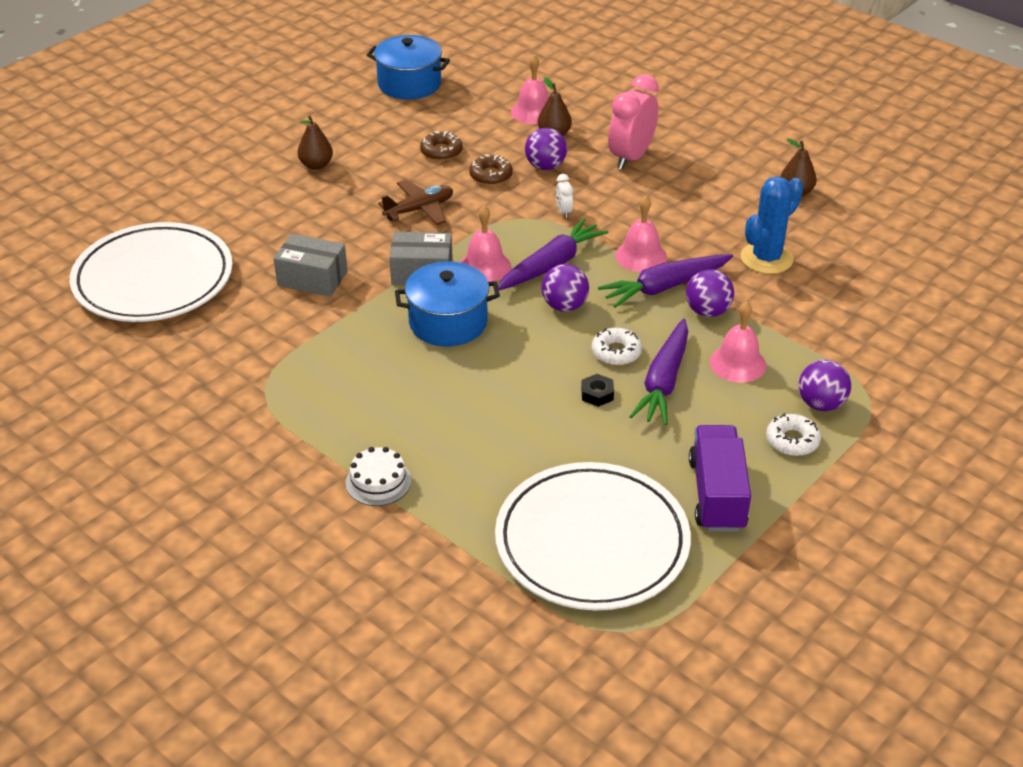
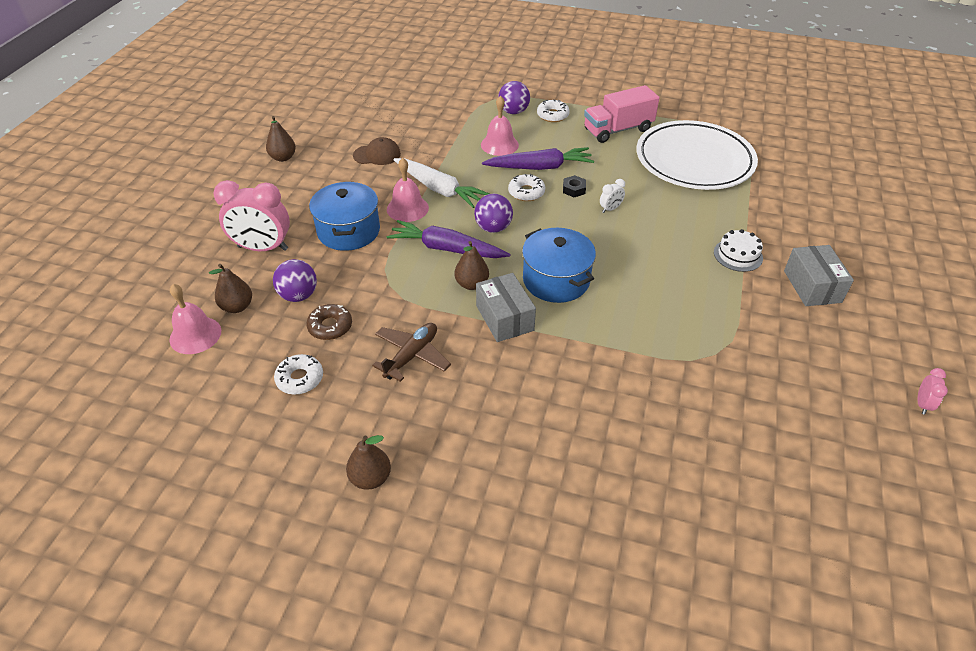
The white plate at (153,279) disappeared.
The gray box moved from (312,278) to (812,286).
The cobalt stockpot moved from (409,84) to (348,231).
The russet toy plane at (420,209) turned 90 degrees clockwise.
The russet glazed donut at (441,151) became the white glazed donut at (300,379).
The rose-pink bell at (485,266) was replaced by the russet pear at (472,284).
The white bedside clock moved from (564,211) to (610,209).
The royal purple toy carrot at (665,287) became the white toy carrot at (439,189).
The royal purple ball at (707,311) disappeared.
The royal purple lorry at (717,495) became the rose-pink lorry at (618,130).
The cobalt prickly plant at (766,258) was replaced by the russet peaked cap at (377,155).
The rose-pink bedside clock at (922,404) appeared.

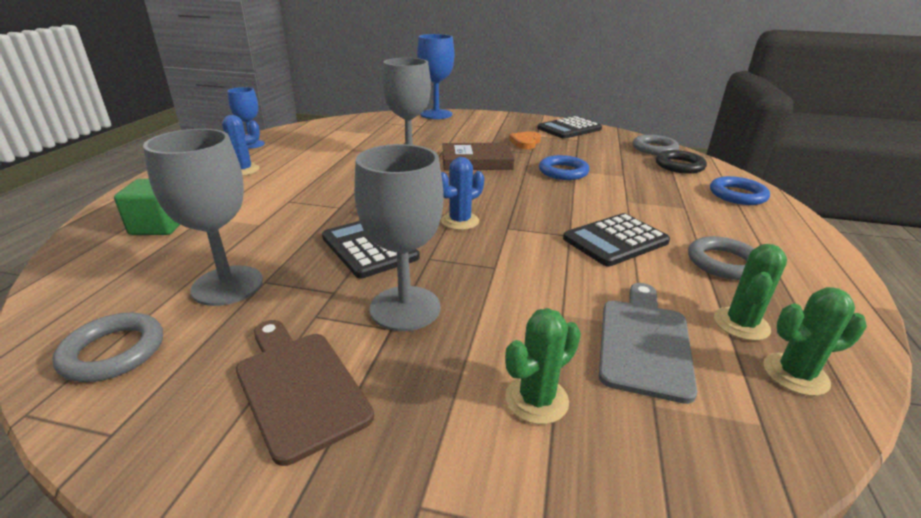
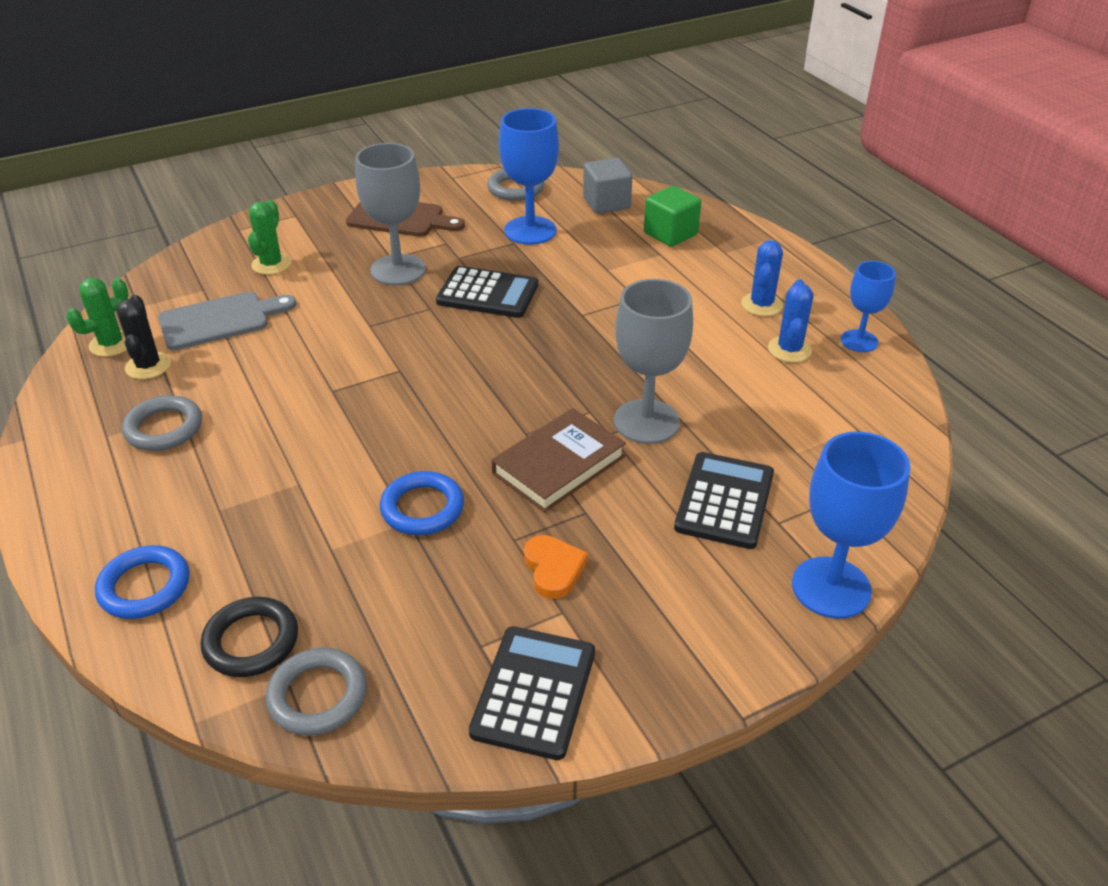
The gray goblet at (227,285) became the cobalt goblet at (530,230).
The cobalt prickly plant moved from (460,221) to (789,349).
The ebony adding machine moved from (615,240) to (725,501).
The gray bread board at (644,342) turned 90 degrees counterclockwise.
The emerald prickly plant at (741,324) became the ebony prickly plant at (148,366).
The gray block at (606,203) appeared.

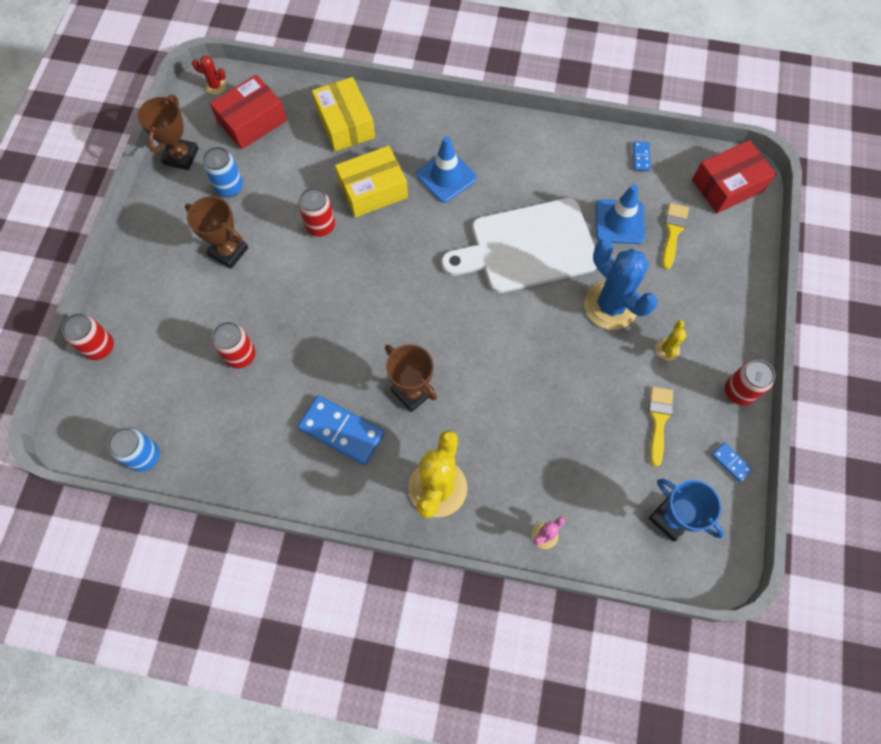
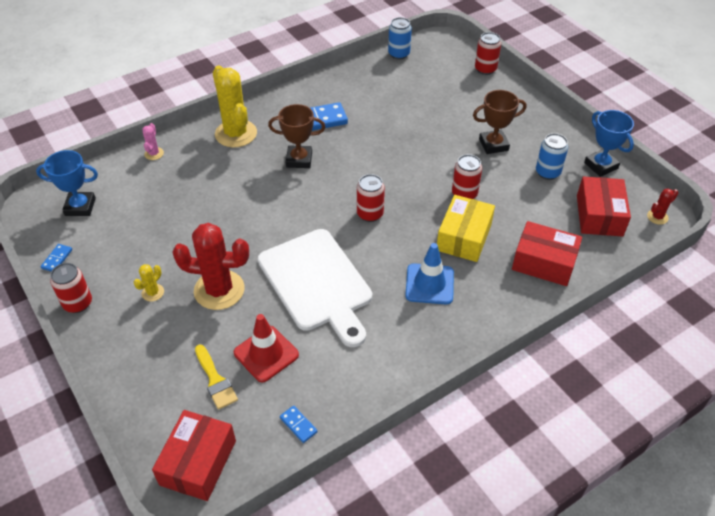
The russet trophy at (181,156) became the cobalt trophy at (601,165).
The scarlet tin moved from (240,355) to (370,214).
The yellow box at (345,124) became the scarlet box at (544,262).
The white bread board at (527,247) turned 120 degrees clockwise.
The cobalt prickly plant at (610,305) became the scarlet prickly plant at (219,290).
The cobalt traffic cone at (619,222) became the scarlet traffic cone at (266,354).
The yellow paint brush at (658,420) disappeared.
The yellow prickly plant at (667,349) turned 60 degrees clockwise.
The cobalt domino at (731,462) turned 75 degrees counterclockwise.

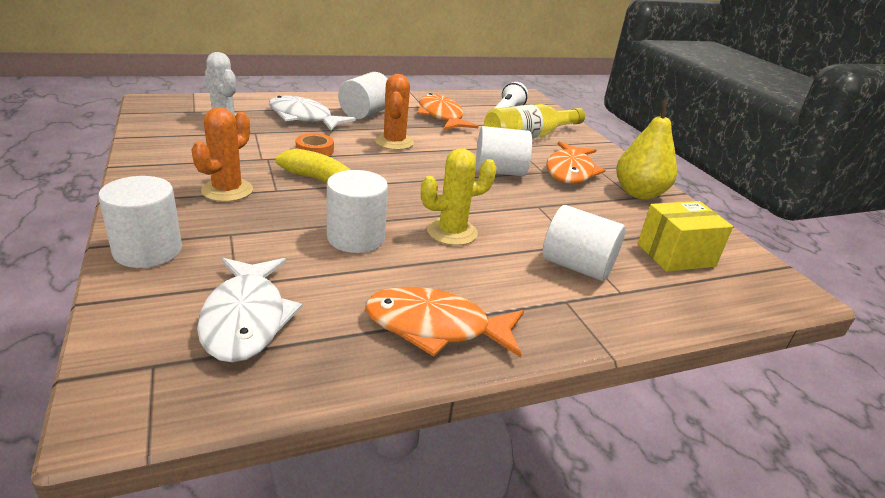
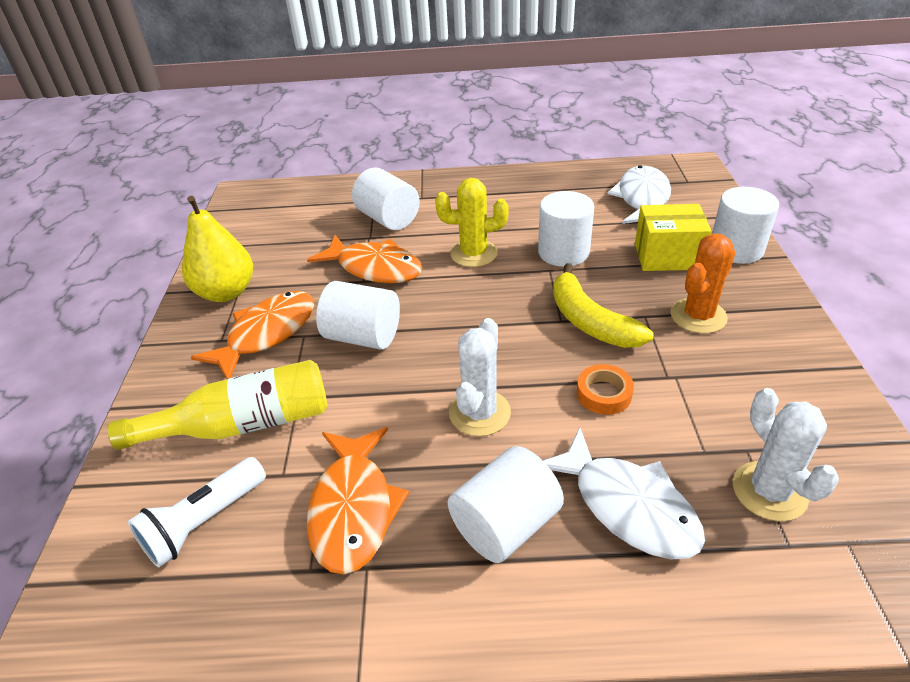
The bright orange fish figure moved from (436,327) to (374,268).
The bright orange prickly plant at (394,142) became the white prickly plant at (479,413).
The yellow box moved from (675,255) to (667,256).

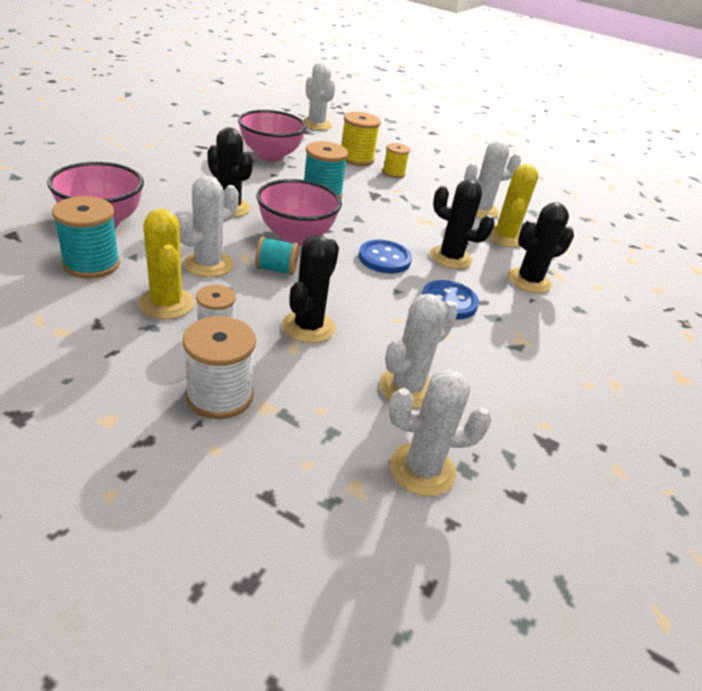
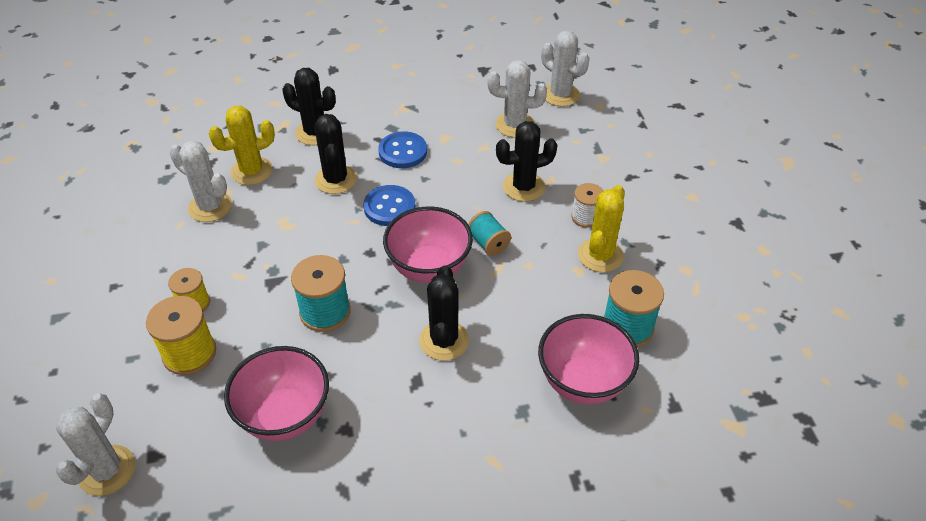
The white prickly plant at (208,264) disappeared.
The white spool at (219,395) disappeared.

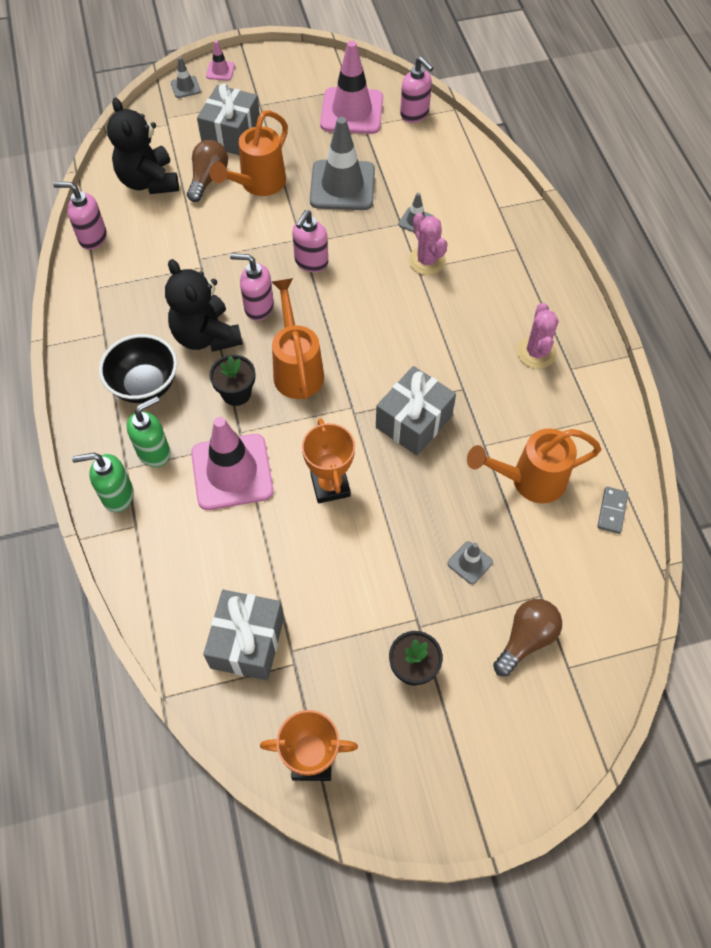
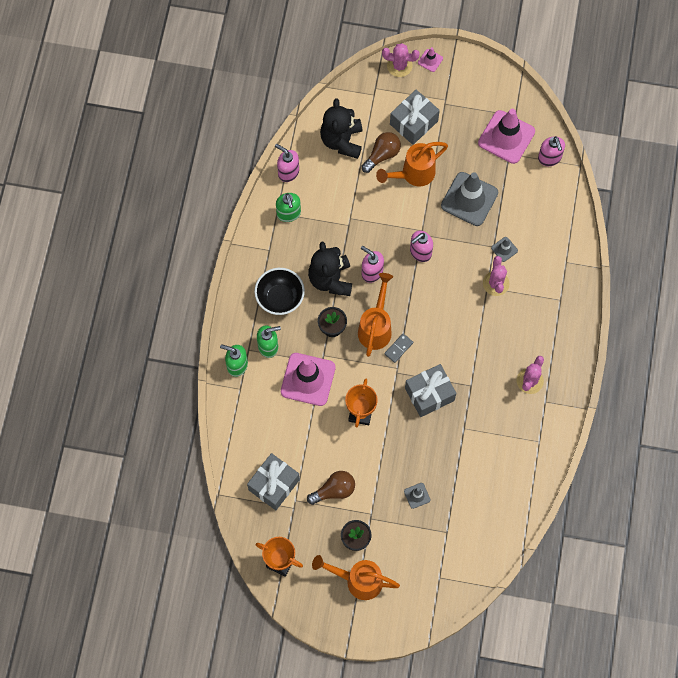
The gray traffic cone at (185,87) was replaced by the rose-pink prickly plant at (399,66).
The bright orange sprinkling can moved from (529,480) to (357,580).
The russet light bulb moved from (526,639) to (334,490).
The gray domino moved from (612,511) to (398,348).
The emerald soap pump at (289,214) appeared.

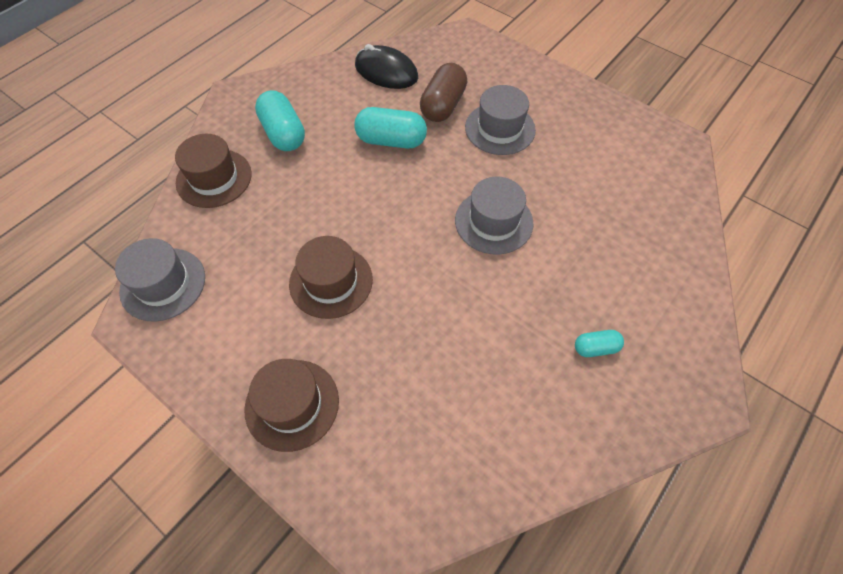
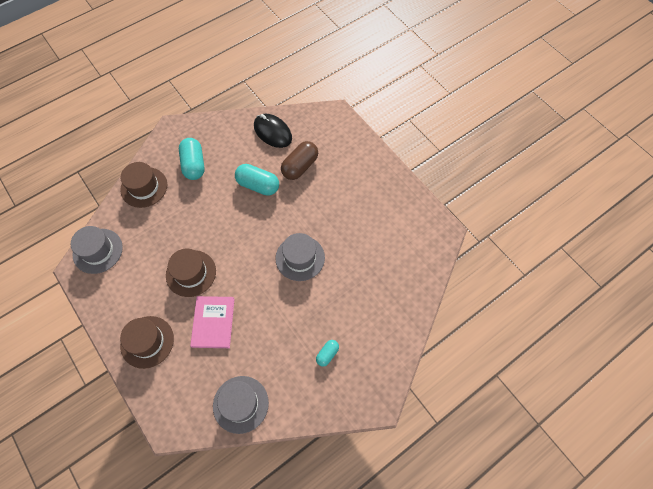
The gray top hat moved from (500,129) to (240,404).
The turquoise capsule at (595,348) turned 60 degrees counterclockwise.
The rose-pink hardcover at (213,322) appeared.

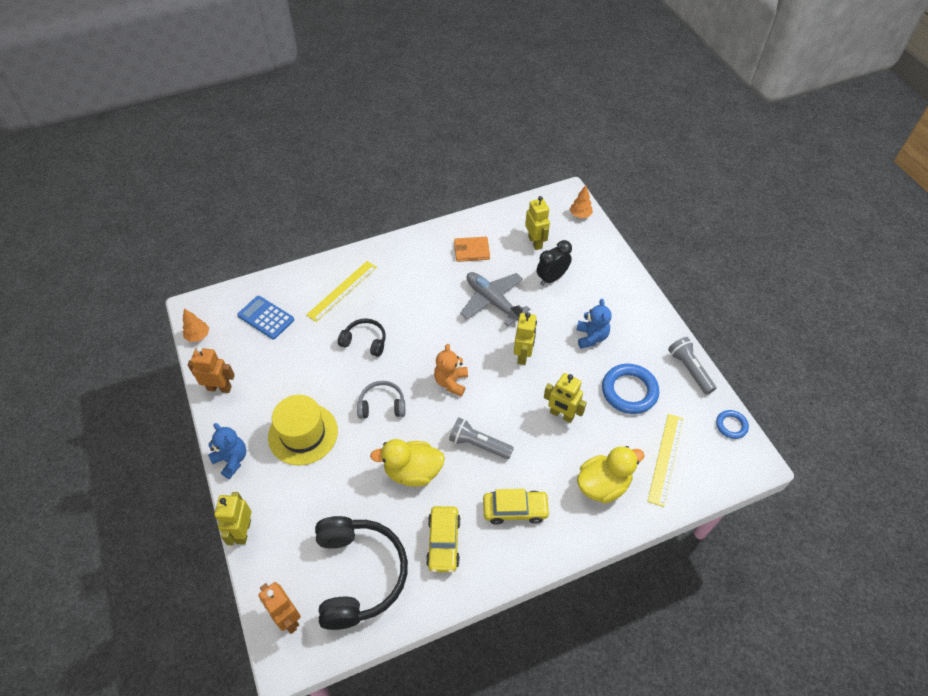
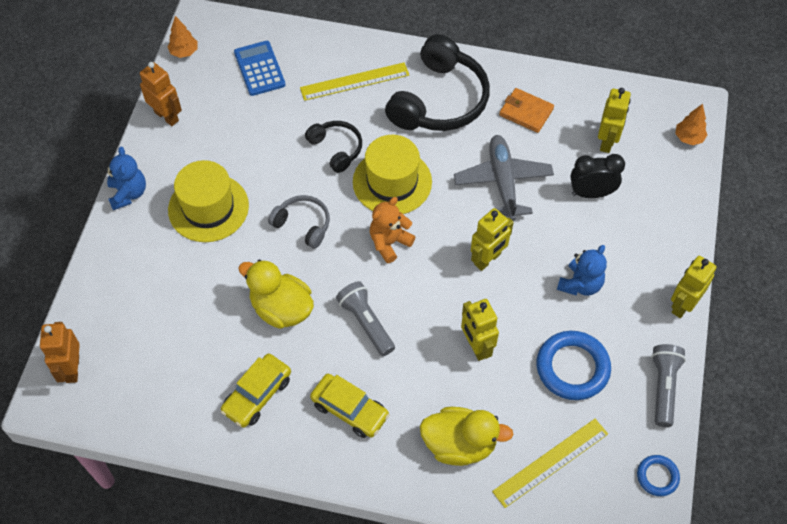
The yellow toy robot moved from (243,531) to (682,305).
The ebony headset moved from (359,575) to (439,100).
The yellow top hat at (392,182) appeared.

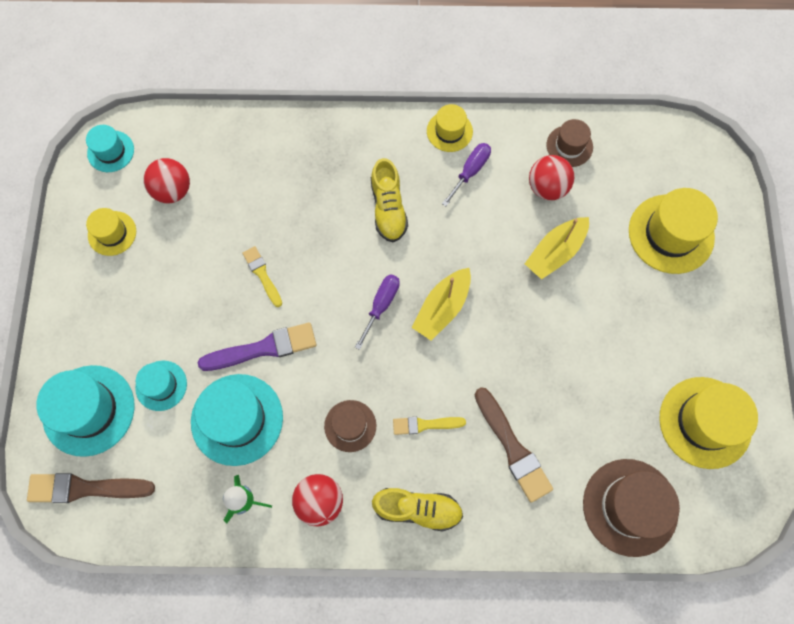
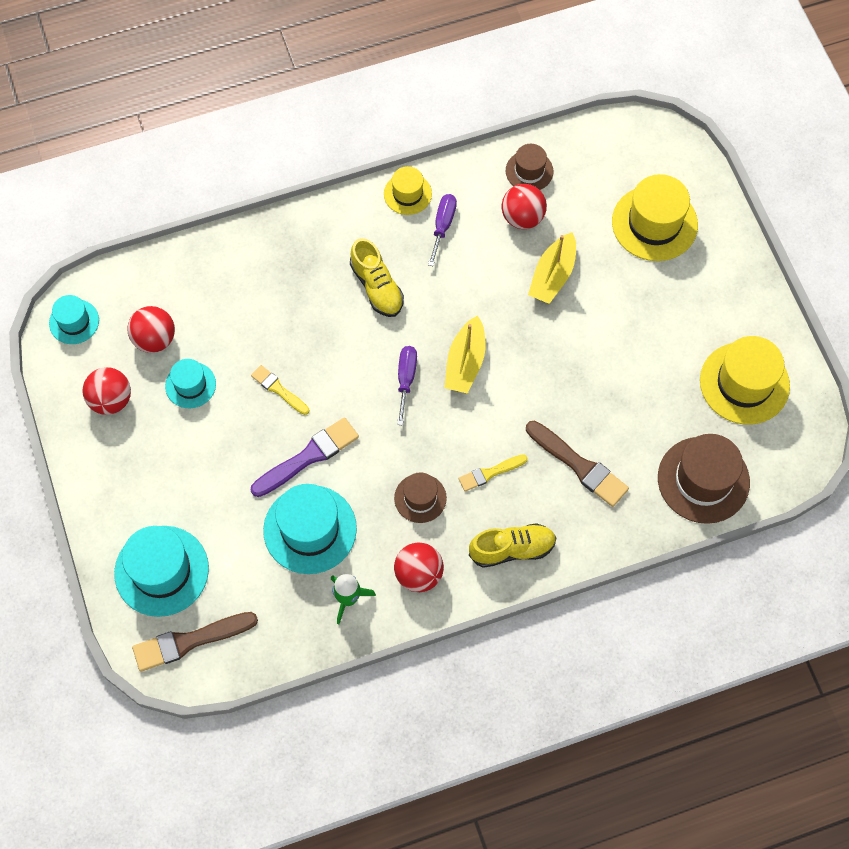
The yellow top hat at (112,233) was replaced by the scarlet ball at (111,400).
The turquoise top hat moved from (161,385) to (190,385).

